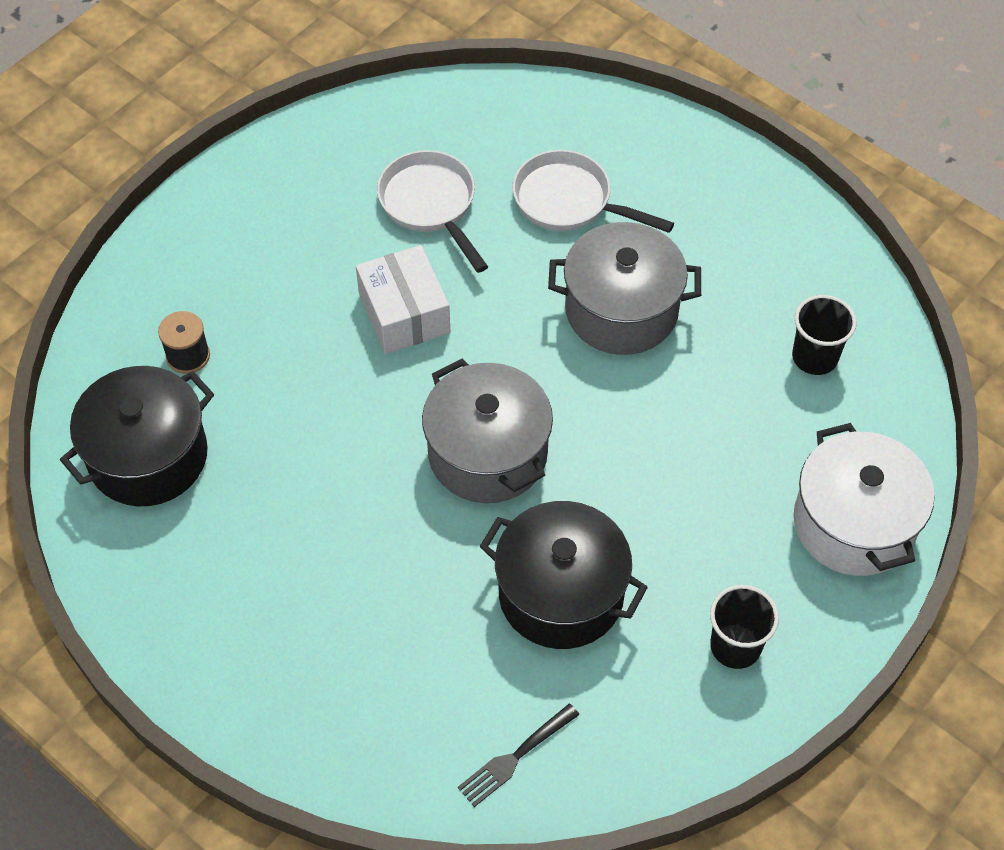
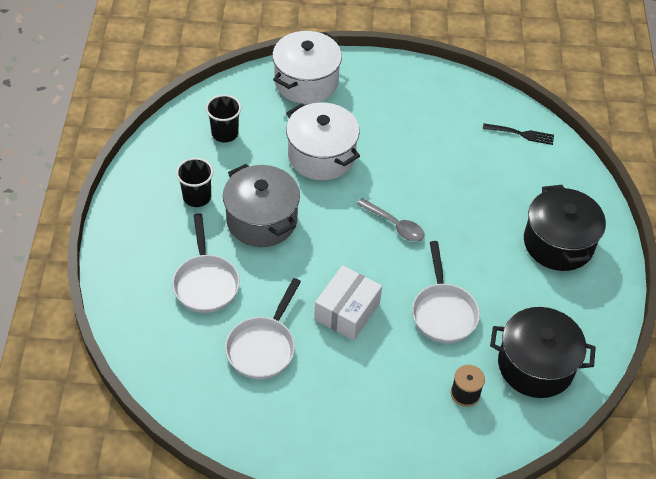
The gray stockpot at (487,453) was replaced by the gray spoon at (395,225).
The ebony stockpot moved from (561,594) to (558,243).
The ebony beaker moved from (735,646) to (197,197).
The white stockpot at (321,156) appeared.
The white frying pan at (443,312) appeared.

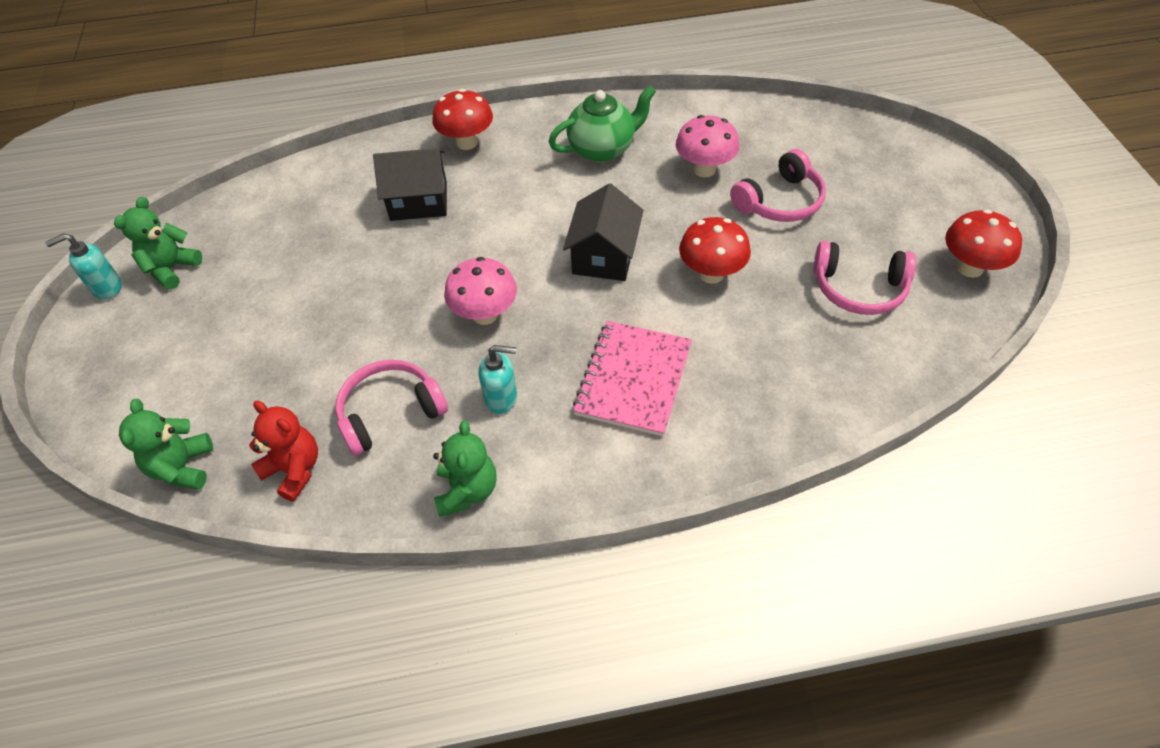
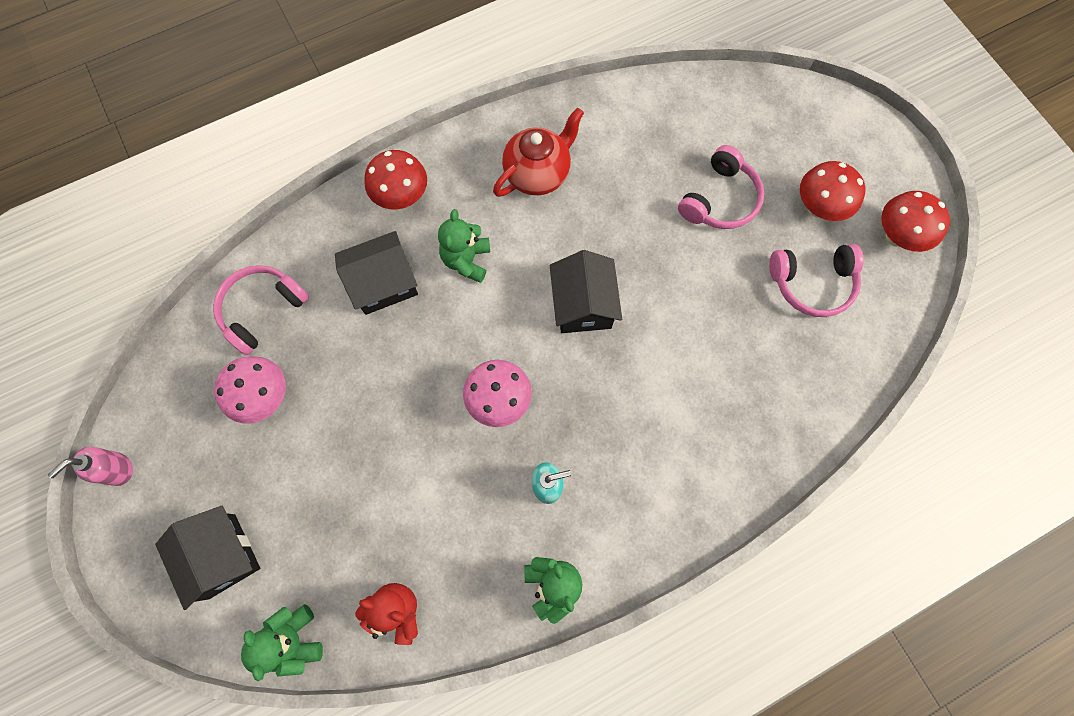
The turquoise soap pump at (107,288) became the rose-pink soap pump at (118,469).
The emerald stuffed bear moved from (172,269) to (466,260).
The rose-pink headset moved from (390,412) to (262,310).
The emerald teapot at (602,149) became the scarlet teapot at (538,174).
The rose-pink exercise book at (633,379) disappeared.
The rose-pink mushroom moved from (704,169) to (264,397).
The scarlet mushroom moved from (711,274) to (818,207).
The ebony toy house at (222,555) appeared.

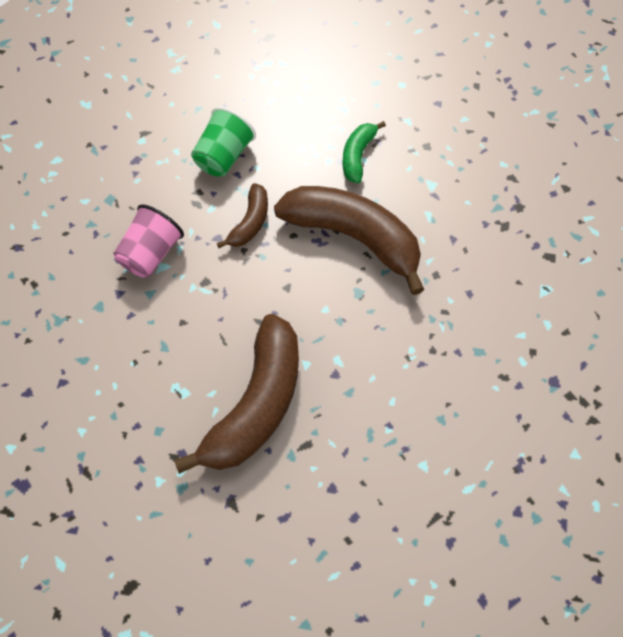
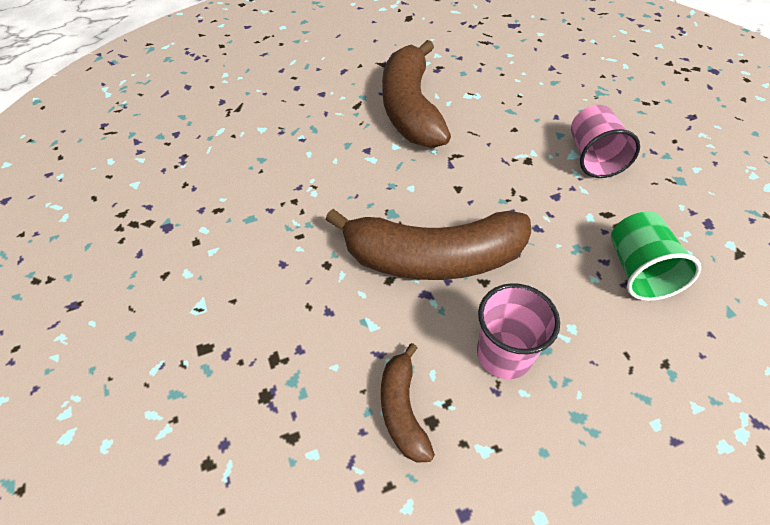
The russet banana fruit moved from (250,222) to (402,409).
The emerald banana fruit at (357,156) was replaced by the rose-pink beaker at (504,354).

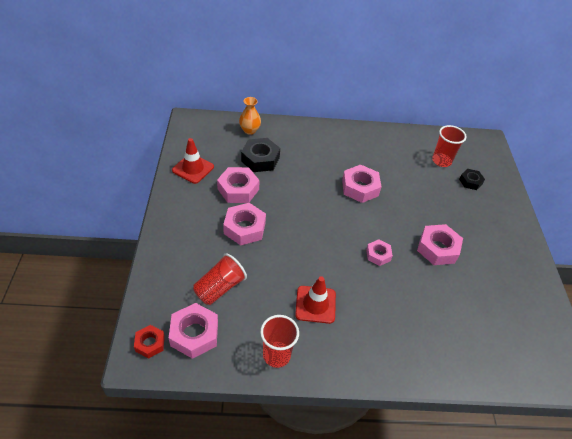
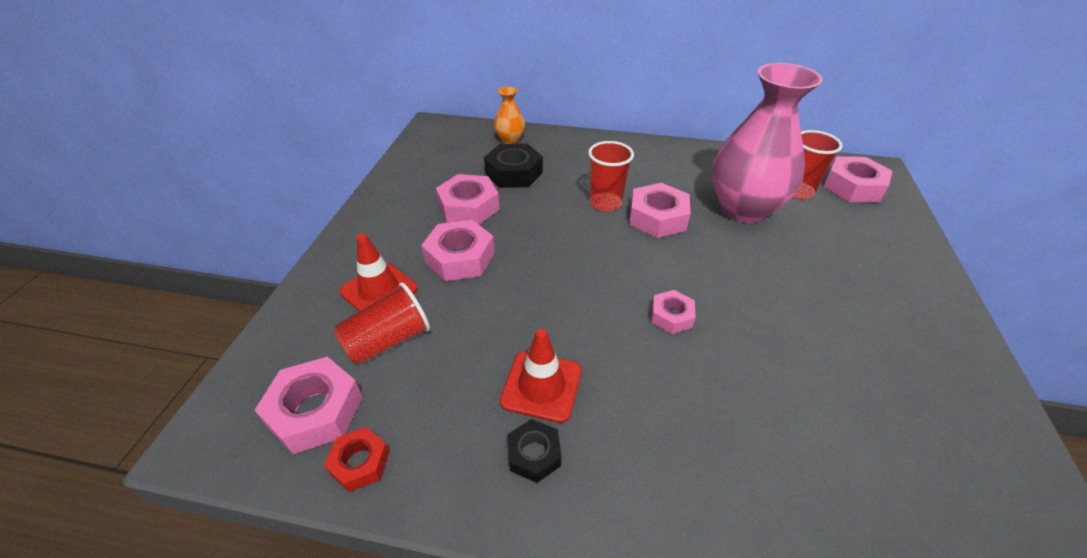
The scarlet hexagon nut moved from (150,343) to (360,463).
The scarlet traffic cone moved from (193,168) to (379,290).
The scarlet beaker moved from (276,355) to (605,203).
The rose-pink hexagon nut moved from (437,248) to (853,187).
The ebony hexagon nut moved from (470,182) to (534,454).
The rose-pink vase at (743,209) appeared.

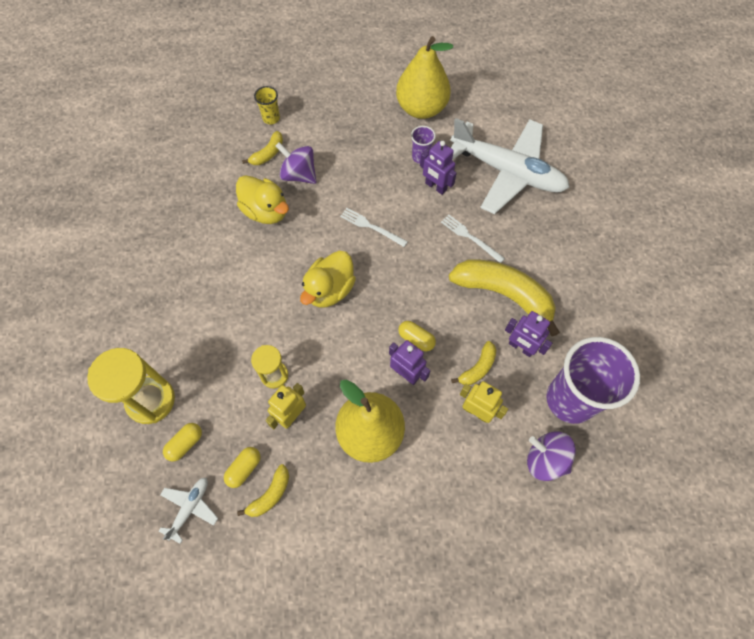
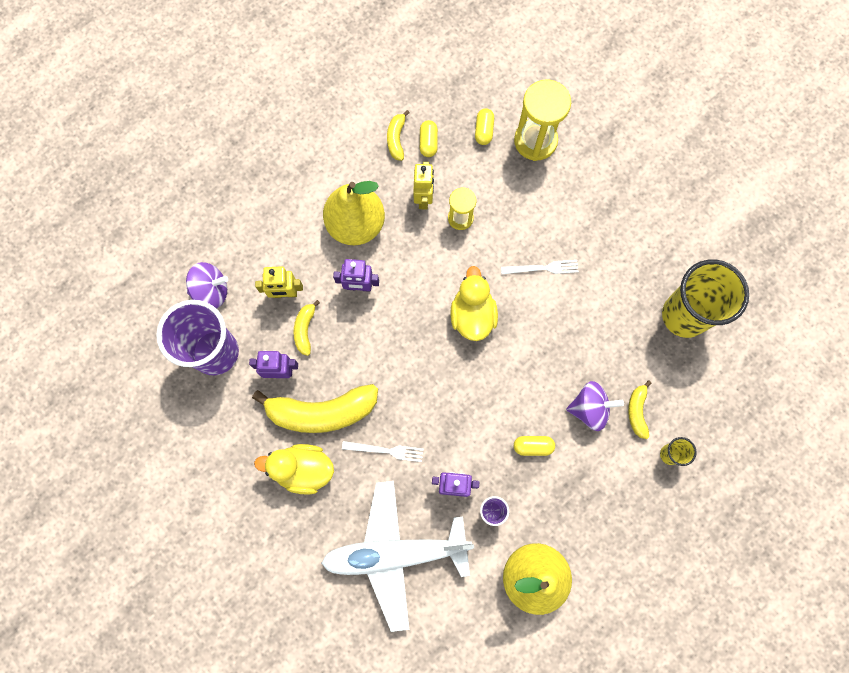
The white toy plane at (190,508) disappeared.
The yellow rubber duck moved from (266,211) to (303,470).
The white fork moved from (371,227) to (542,268).
The yellow capsule moved from (416,339) to (533,446).
The yellow beaker at (684,315) appeared.

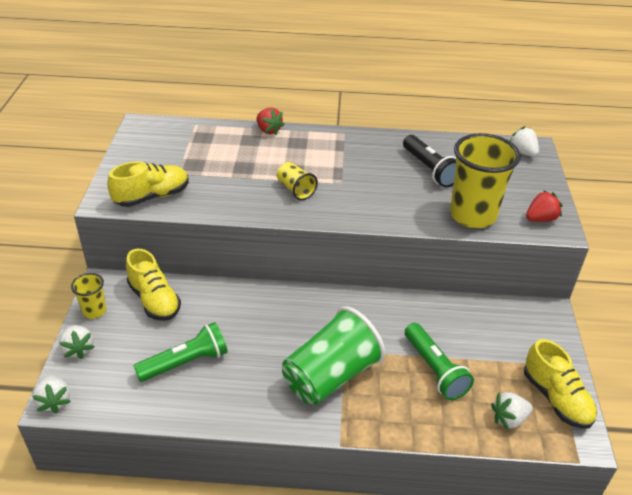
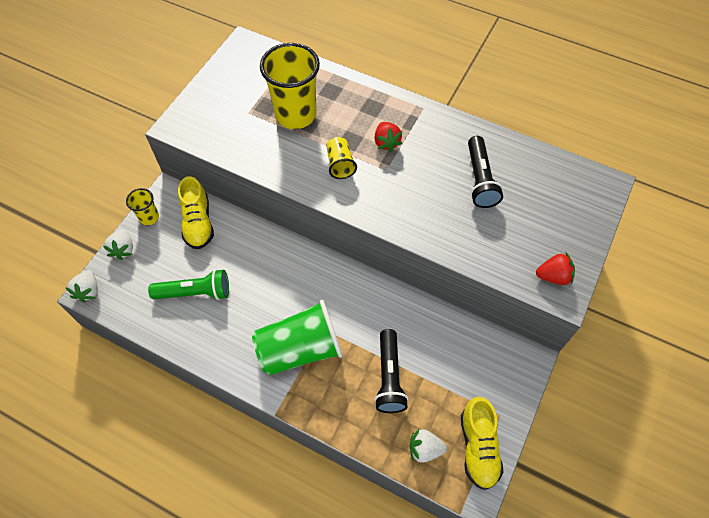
The yellow lace-up shoe at (152,197) disappeared.
The scarlet strawberry moved from (268,130) to (386,142).
The emerald pocket torch at (434,369) became the ebony pocket torch at (389,377).
The yellow beaker moved from (472,215) to (295,115).
The white strawberry at (522,152) disappeared.

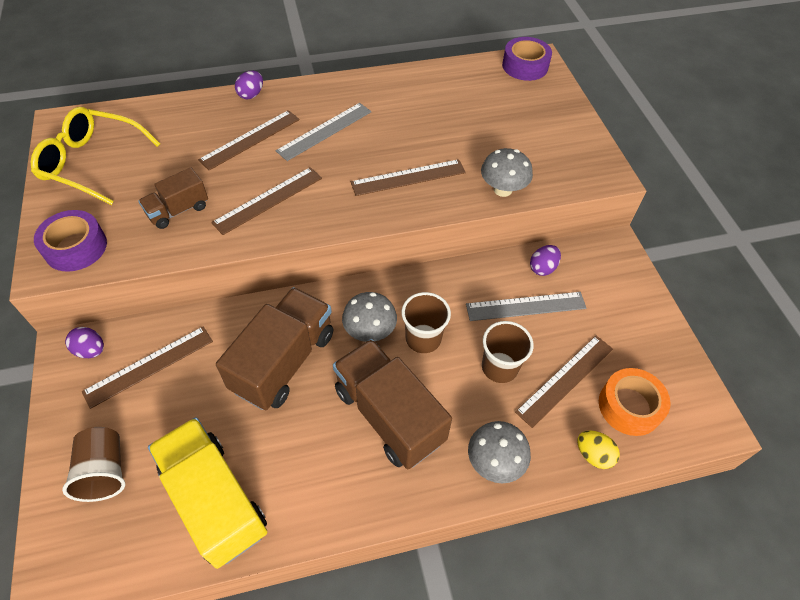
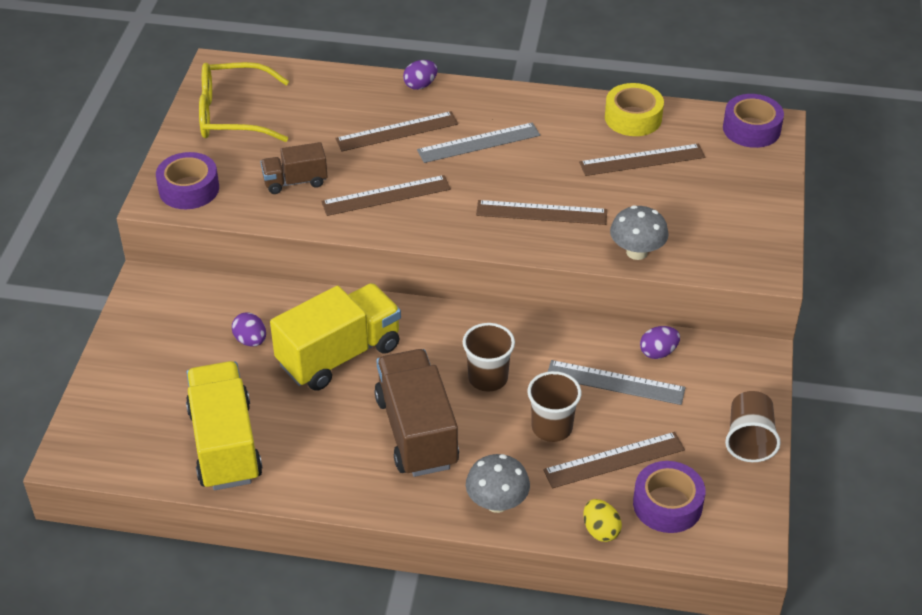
The yellow eyeglasses at (93,163) turned 45 degrees counterclockwise.
The russet beaker moved from (104,471) to (749,440).
The royal purple toy egg moved from (91,350) to (250,340).
The russet straightedge moved from (149,366) to (642,160).
The russet lorry at (284,361) became the yellow lorry at (339,355).
The gray mushroom at (370,331) disappeared.
The bright orange roll of tape at (629,406) became the royal purple roll of tape at (667,504).
The yellow roll of tape at (633,118) appeared.

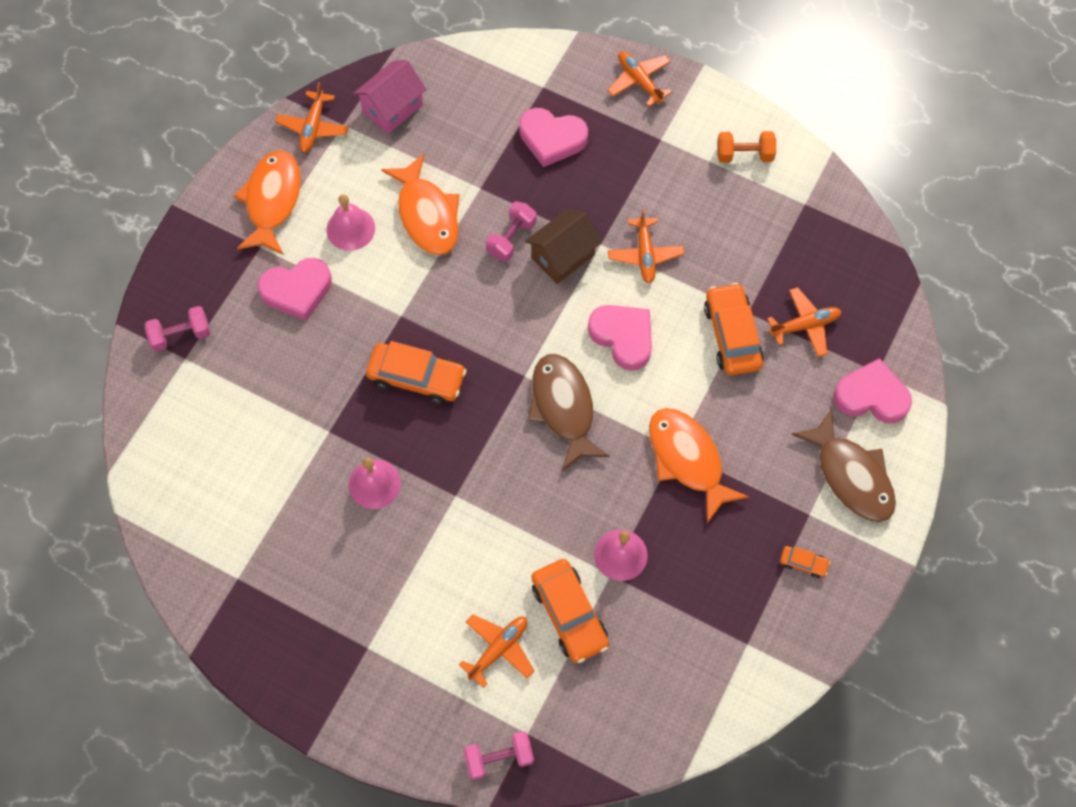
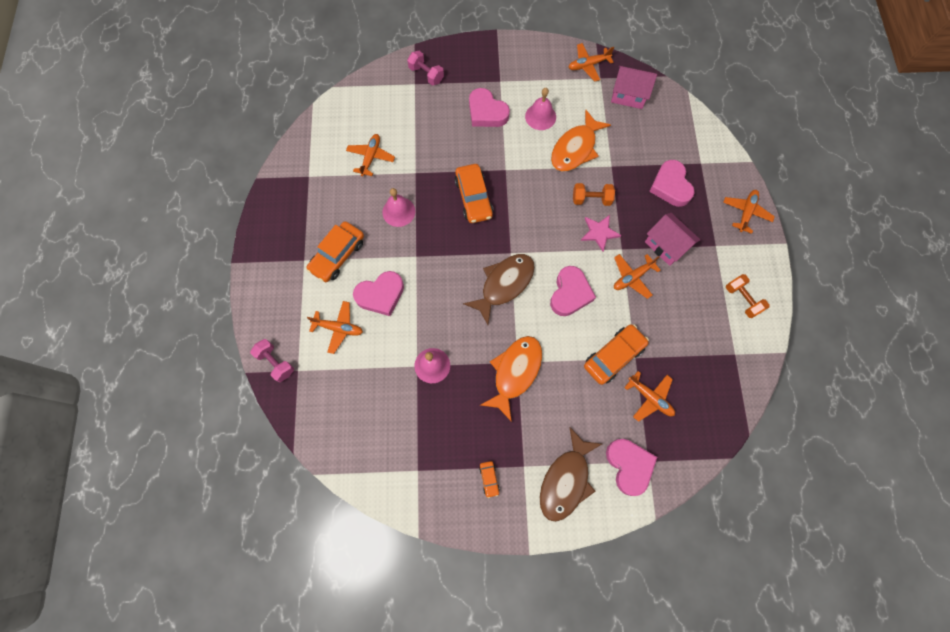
The bright orange fish figure at (272,200) disappeared.
The rose-pink hand weight at (511,238) became the bright orange hand weight at (591,199).
The russet toy house at (562,256) was replaced by the rose-pink star shape at (599,232).
The bright orange automobile moved from (569,614) to (337,255).
The bright orange toy plane at (371,157) appeared.
The rose-pink love heart at (381,295) appeared.
The rose-pink toy house at (666,245) appeared.

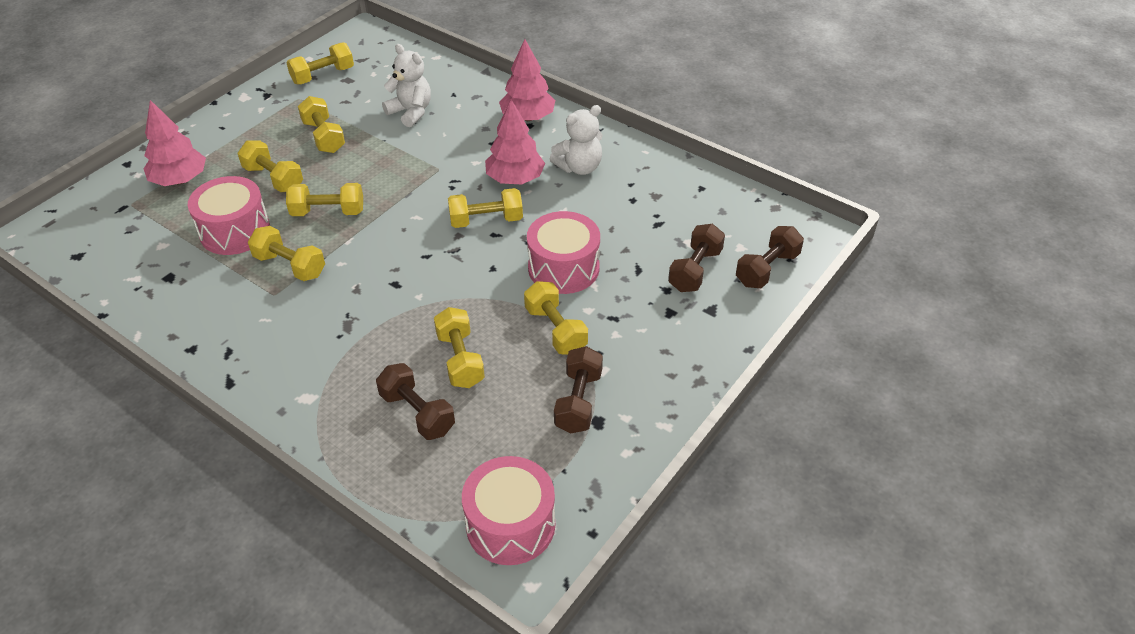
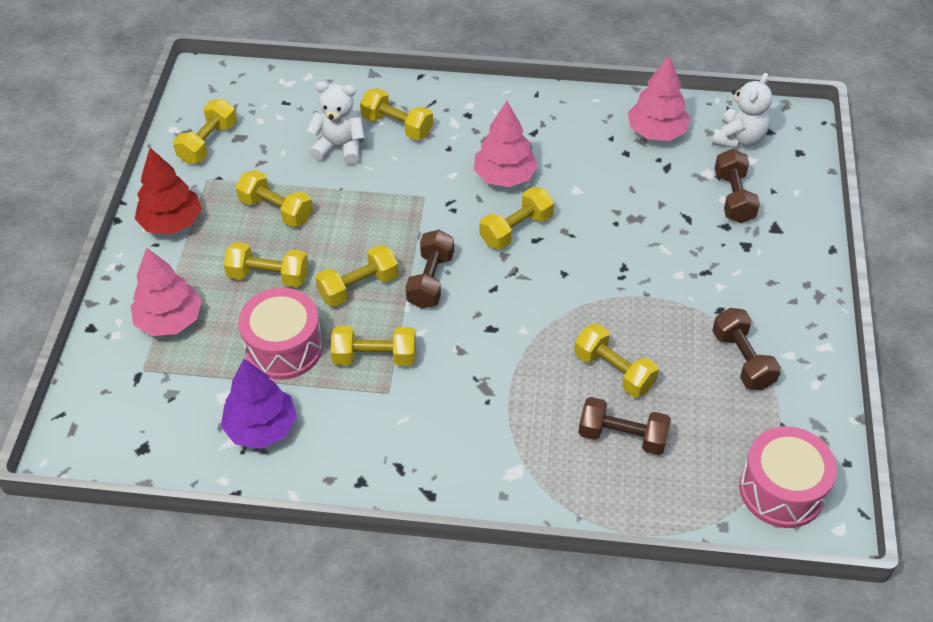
The rose-pink tree moved from (527,117) to (656,132).
The yellow hand weight moved from (556,330) to (397,126).
The rose-pink drum at (563,268) disappeared.
The white stuffed bear moved from (579,167) to (739,138).
The russet hand weight moved from (767,269) to (431,280).
The scarlet tree at (171,222) appeared.
The royal purple tree at (261,427) appeared.

